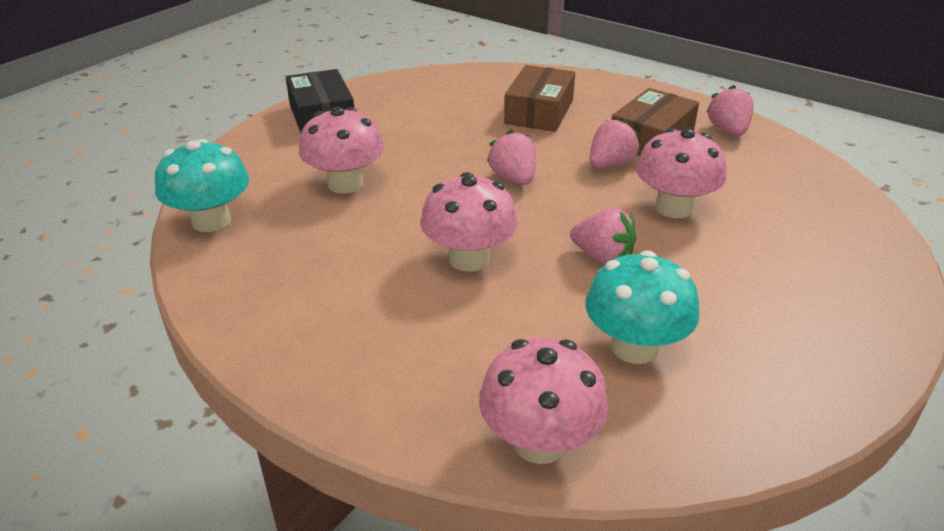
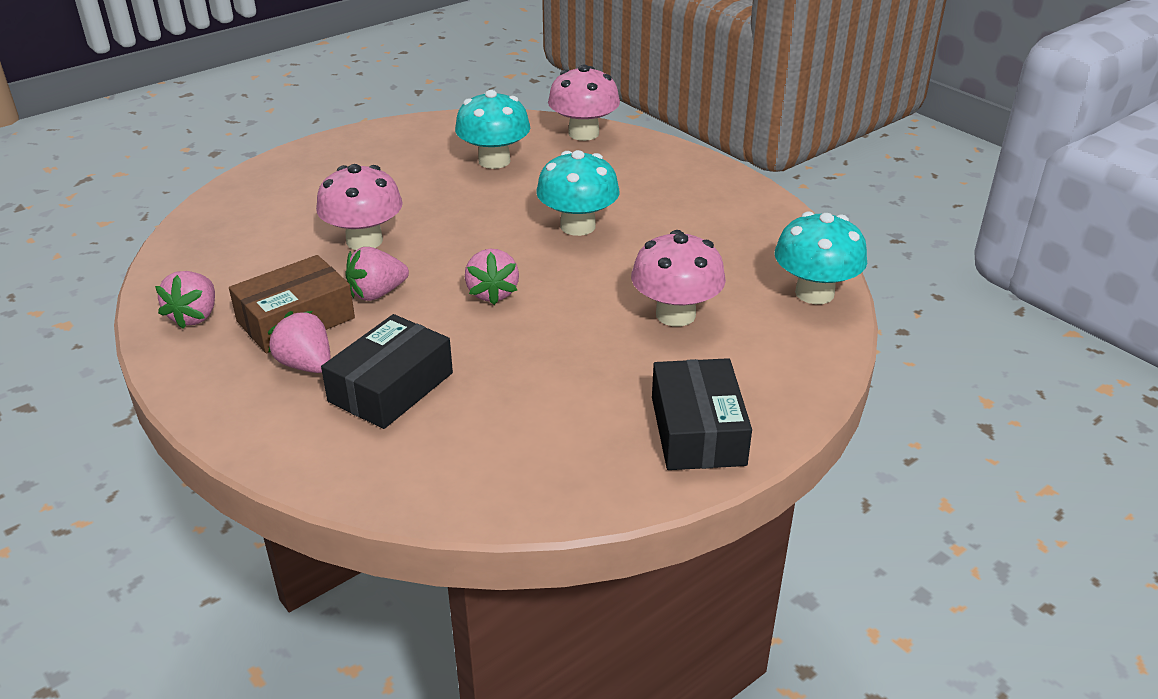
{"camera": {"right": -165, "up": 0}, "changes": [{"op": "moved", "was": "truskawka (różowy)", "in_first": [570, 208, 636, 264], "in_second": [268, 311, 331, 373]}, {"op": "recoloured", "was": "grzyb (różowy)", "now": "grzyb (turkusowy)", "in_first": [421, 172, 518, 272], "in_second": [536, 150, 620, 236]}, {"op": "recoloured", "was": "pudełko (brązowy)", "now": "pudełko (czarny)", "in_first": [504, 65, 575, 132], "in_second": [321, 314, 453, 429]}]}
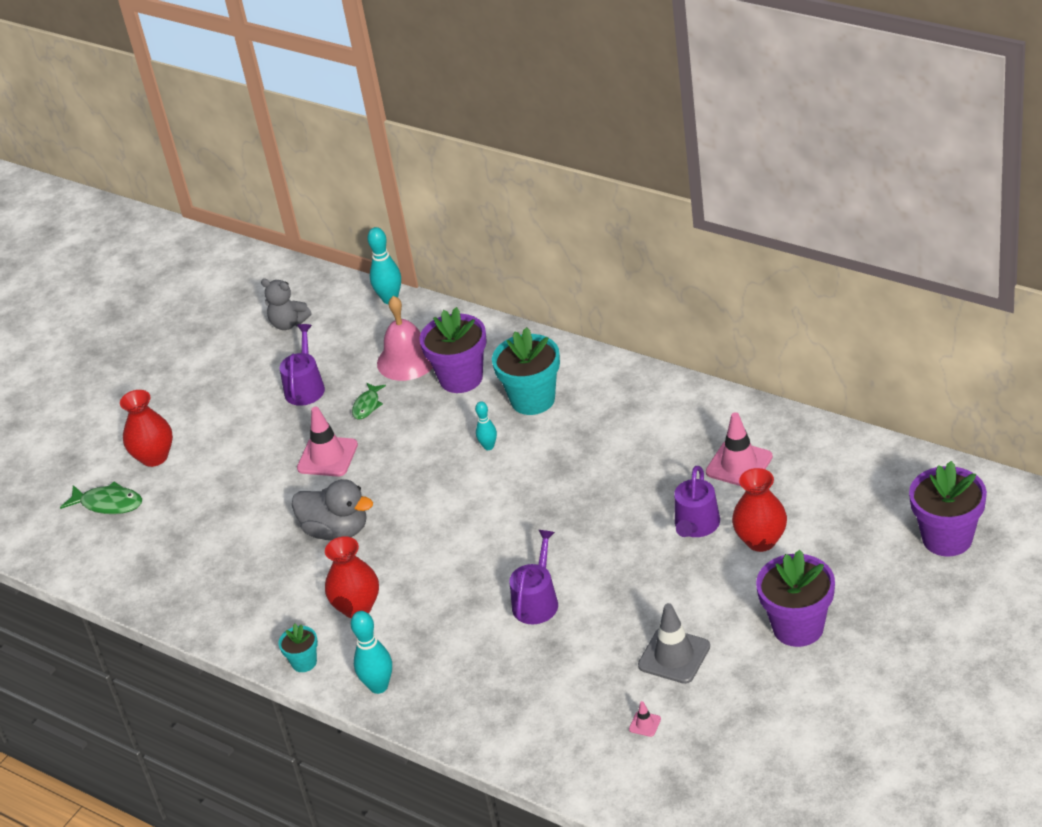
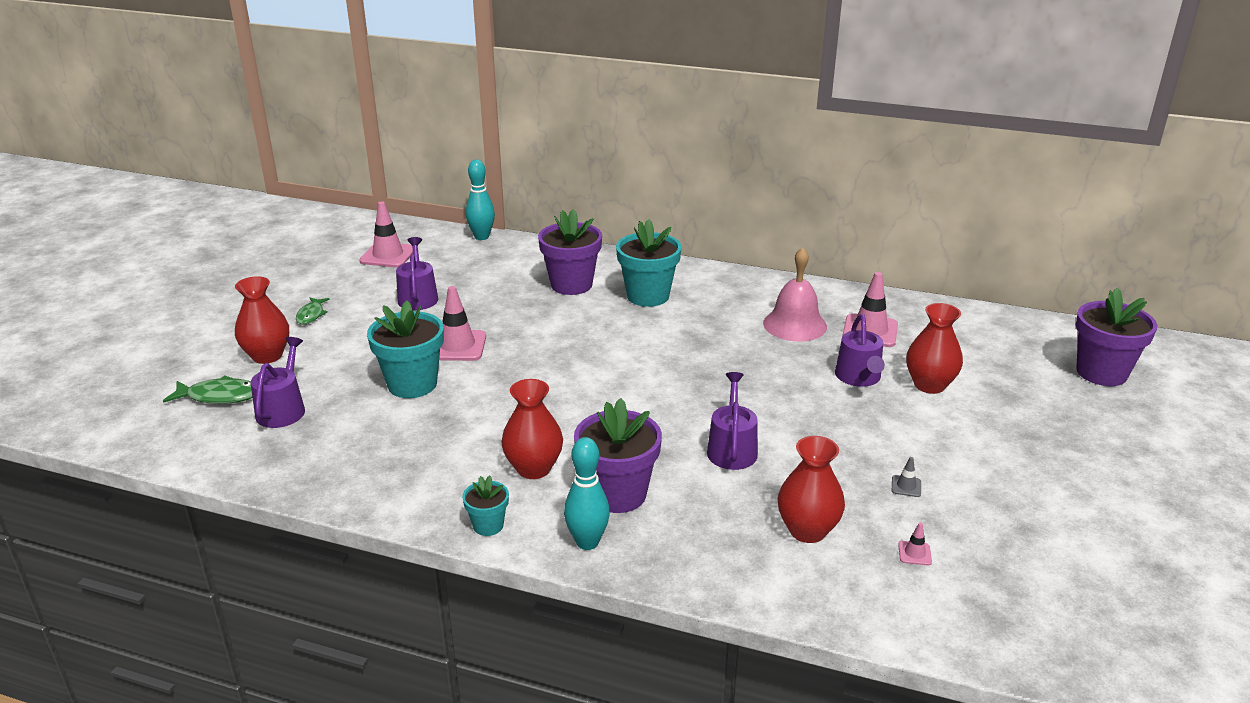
{"camera": {"right": -20, "up": -10}, "changes": [{"op": "removed", "was": "kaczka (szary)", "in_first": [292, 479, 373, 541]}, {"op": "removed", "was": "kręgiel (turkusowy)", "in_first": [475, 401, 497, 450]}, {"op": "added", "now": "konewka (fioletowy)", "in_second": [251, 337, 305, 428]}, {"op": "added", "now": "doniczka (turkusowy)", "in_second": [367, 300, 444, 398]}, {"op": "added", "now": "wazon (czerwony)", "in_second": [777, 436, 845, 543]}, {"op": "moved", "was": "ryba (zielony)", "in_first": [352, 383, 386, 420], "in_second": [296, 297, 329, 324]}, {"op": "moved", "was": "dzwonek (różowy)", "in_first": [377, 296, 433, 381], "in_second": [763, 247, 827, 342]}, {"op": "moved", "was": "doniczka (fioletowy)", "in_first": [756, 550, 835, 647], "in_second": [574, 398, 662, 513]}, {"op": "replaced", "was": "miś (szary)", "now": "pachołek (różowy)", "in_first": [261, 279, 312, 330], "in_second": [359, 202, 413, 268]}, {"op": "resized", "was": "pachołek (szary)", "in_first": [638, 603, 710, 684], "in_second": [892, 457, 921, 497], "ratio": 0.44}]}
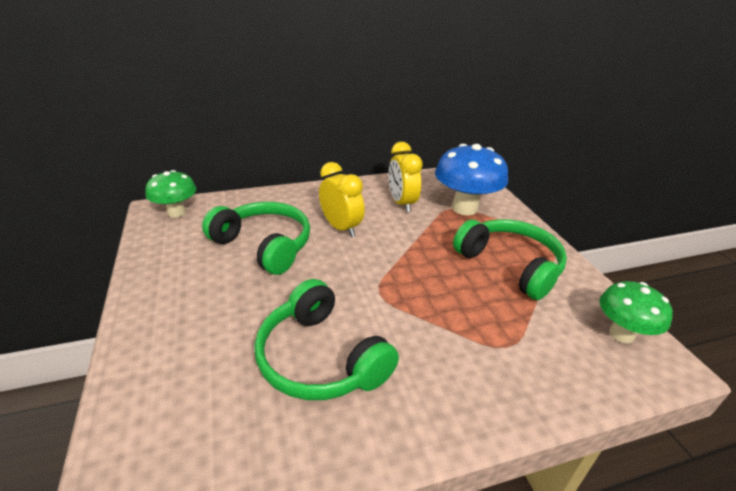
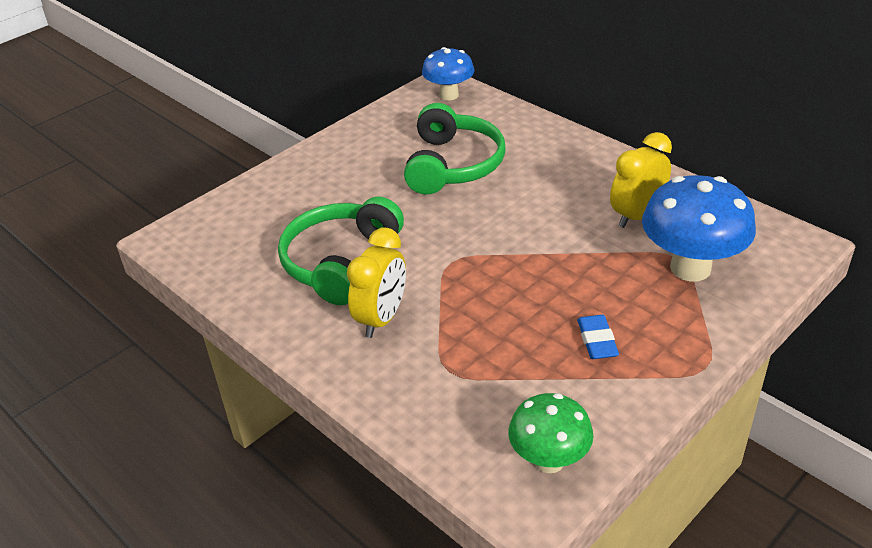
{"camera": {"right": 65, "up": 5}, "changes": [{"op": "moved", "was": "budzik (żółty)", "in_first": [319, 162, 365, 237], "in_second": [347, 228, 406, 338]}, {"op": "replaced", "was": "słuchawki (zielony)", "now": "gumka do mazania (niebieski)", "in_first": [453, 219, 567, 300], "in_second": [577, 315, 619, 359]}, {"op": "recoloured", "was": "grzyb (zielony)", "now": "grzyb (niebieski)", "in_first": [145, 170, 196, 218], "in_second": [422, 47, 474, 100]}]}
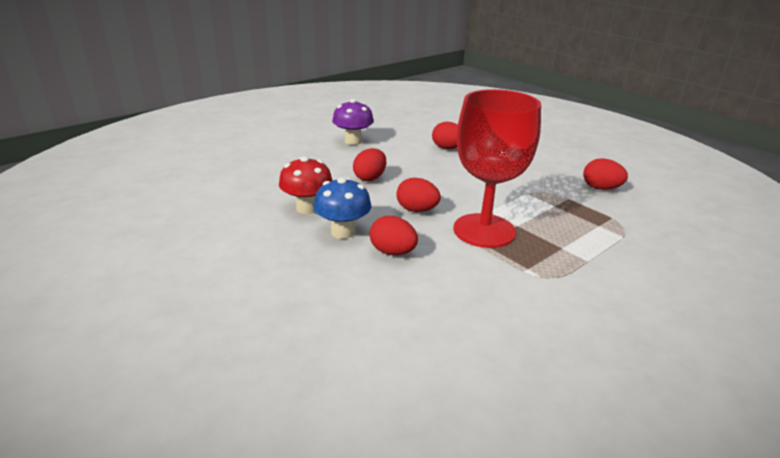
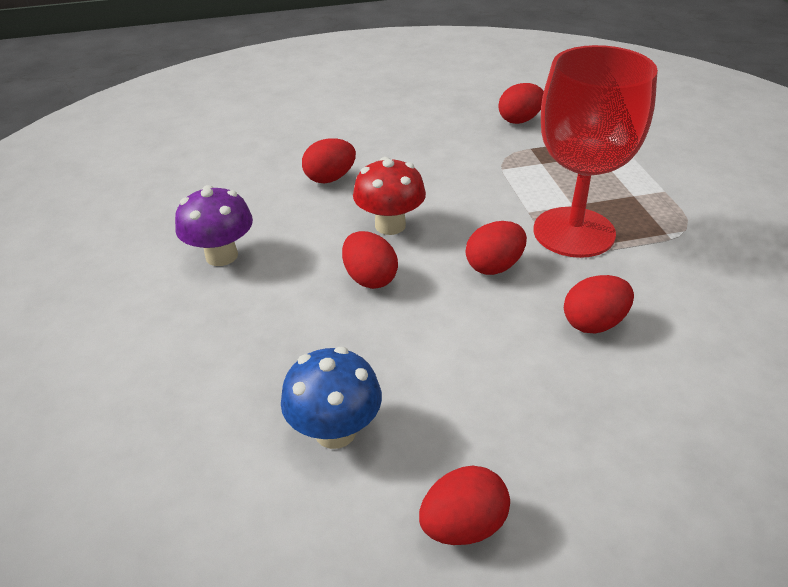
{"camera": {"right": -60, "up": 10}, "changes": [{"op": "added", "now": "jajko (czerwony)", "in_second": [419, 465, 510, 545]}, {"op": "moved", "was": "grzyb (czerwony)", "in_first": [279, 156, 333, 214], "in_second": [353, 157, 426, 235]}, {"op": "moved", "was": "grzyb (niebieski)", "in_first": [313, 177, 371, 239], "in_second": [281, 347, 382, 449]}]}
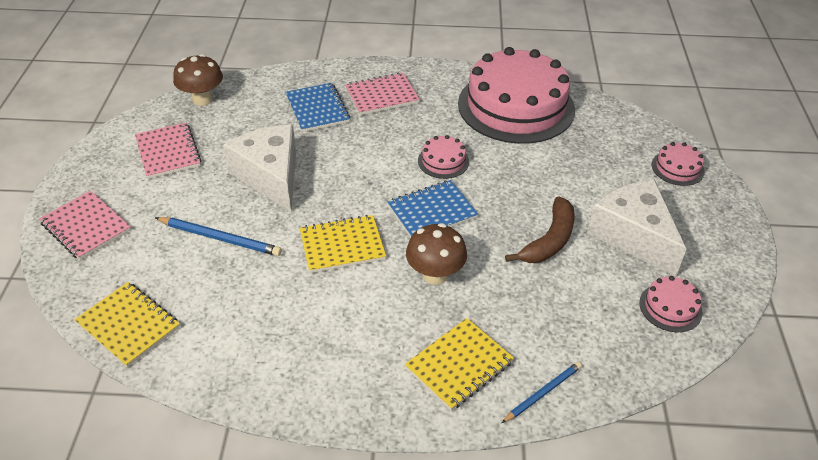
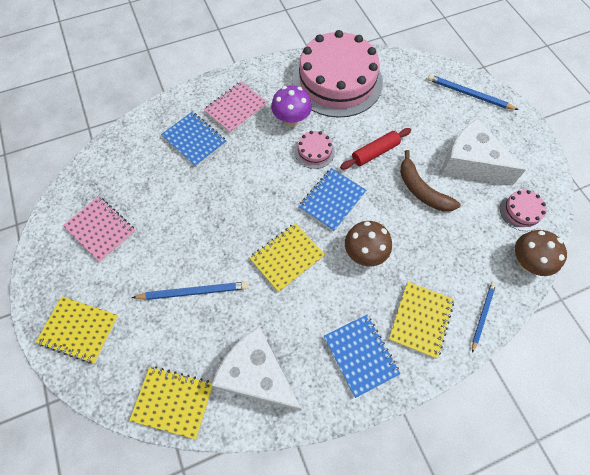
{"camera": {"right": -25, "up": 20}, "changes": [{"op": "added", "now": "grzyb (fioletowy)", "in_second": [271, 85, 312, 127]}, {"op": "added", "now": "zeszyt (niebieski)", "in_second": [324, 315, 401, 398]}, {"op": "added", "now": "wałek do ciasta (czerwony)", "in_second": [340, 128, 411, 170]}, {"op": "moved", "was": "grzyb (brązowy)", "in_first": [173, 54, 223, 106], "in_second": [515, 230, 567, 276]}, {"op": "moved", "was": "ser (biały)", "in_first": [223, 125, 296, 212], "in_second": [212, 327, 301, 411]}, {"op": "replaced", "was": "tort (różowy)", "now": "ołówek (niebieski)", "in_first": [651, 142, 705, 186], "in_second": [428, 75, 518, 110]}, {"op": "recoloured", "was": "zeszyt (różowy)", "now": "zeszyt (żółty)", "in_first": [39, 191, 131, 260], "in_second": [36, 296, 119, 364]}, {"op": "turned", "was": "banan (brązowy)", "in_first": [505, 196, 575, 263], "in_second": [400, 150, 461, 212], "clockwise": 135}]}
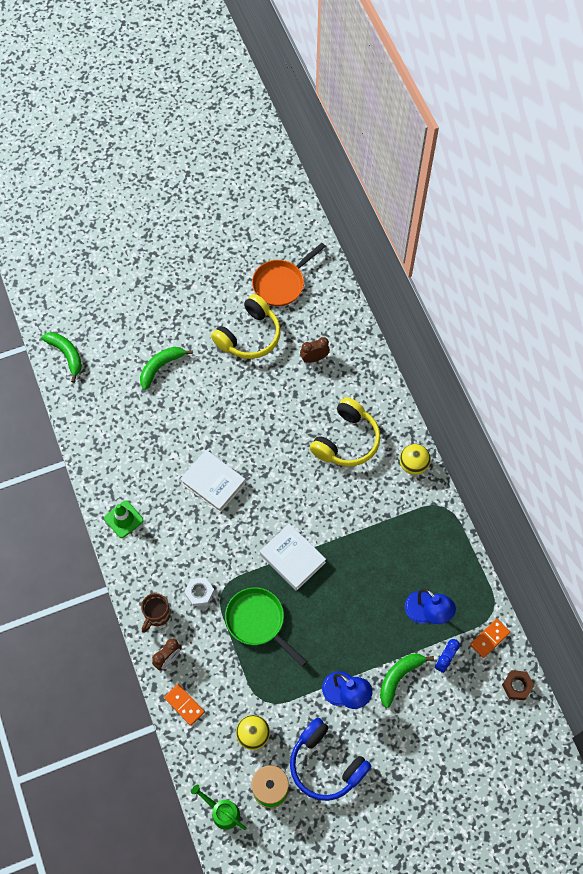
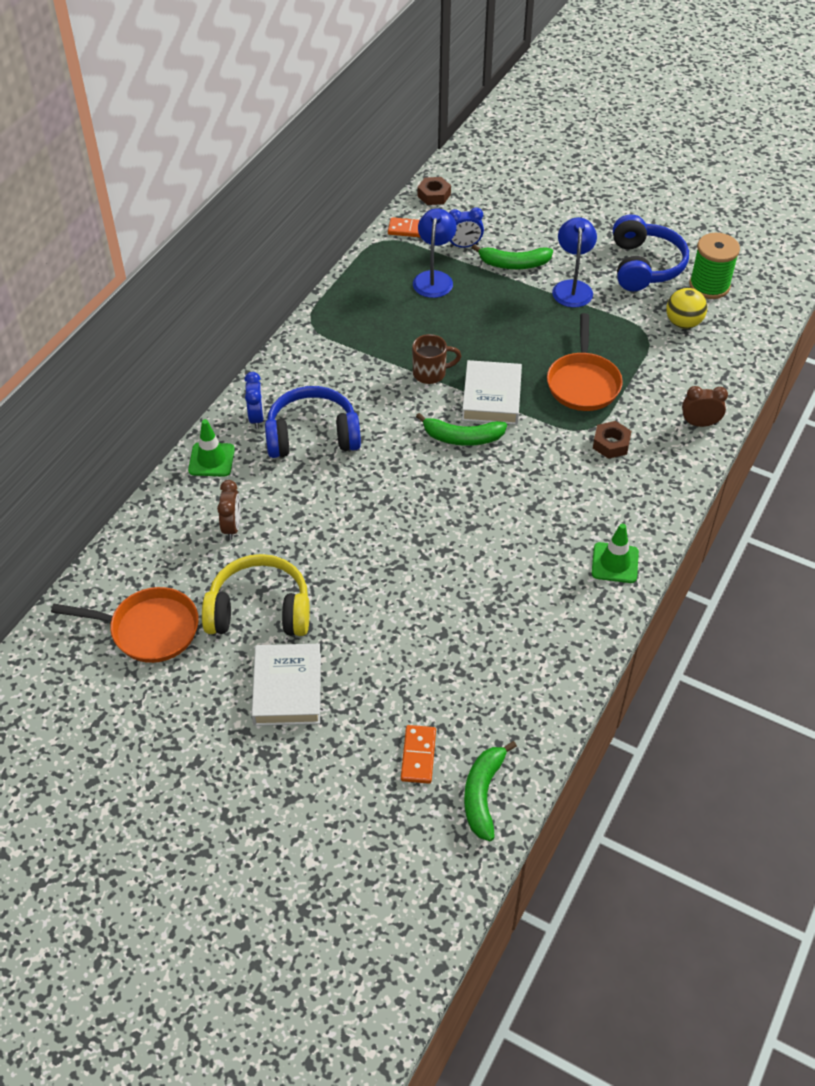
{"camera": {"right": -130, "up": -15}, "changes": [{"op": "removed", "was": "konewka (zielony)", "in_first": [191, 785, 246, 830]}, {"op": "removed", "was": "piłka (żółty)", "in_first": [399, 444, 431, 475]}, {"op": "added", "now": "pachołek (zielony)", "in_second": [188, 419, 235, 477]}, {"op": "added", "now": "budzik (niebieski)", "in_second": [244, 372, 264, 429]}, {"op": "moved", "was": "banan (zielony)", "in_first": [140, 347, 193, 390], "in_second": [416, 413, 507, 446]}, {"op": "moved", "was": "kubek (brązowy)", "in_first": [141, 593, 171, 633], "in_second": [412, 334, 461, 384]}, {"op": "moved", "was": "kostka domina (pomarańczowy)", "in_first": [164, 684, 205, 726], "in_second": [401, 725, 436, 784]}, {"op": "moved", "was": "książka (biały)", "in_first": [180, 450, 246, 513], "in_second": [252, 644, 321, 726]}, {"op": "recoloured", "was": "nakrętka (biały)", "now": "nakrętka (brązowy)", "in_first": [184, 577, 215, 607], "in_second": [593, 421, 632, 459]}, {"op": "recoloured", "was": "patelnia (zielony)", "now": "patelnia (pomarańczowy)", "in_first": [225, 587, 307, 667], "in_second": [547, 313, 623, 411]}, {"op": "recoloured", "was": "słuchawki (żółty)", "now": "słuchawki (niebieski)", "in_first": [310, 397, 381, 467], "in_second": [265, 386, 361, 458]}, {"op": "turned", "was": "budzik (brązowy)", "in_first": [300, 337, 330, 363], "in_second": [217, 480, 241, 540], "clockwise": -120}]}
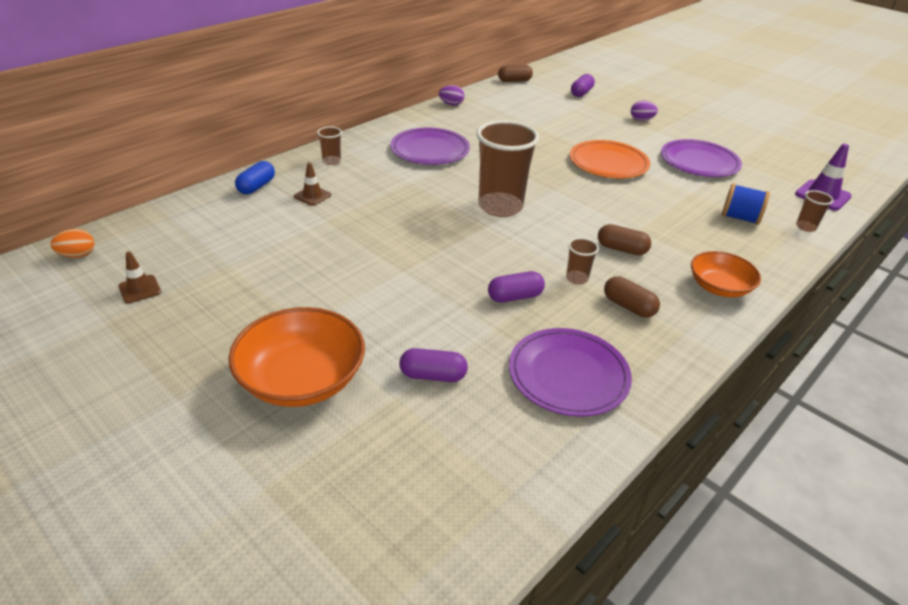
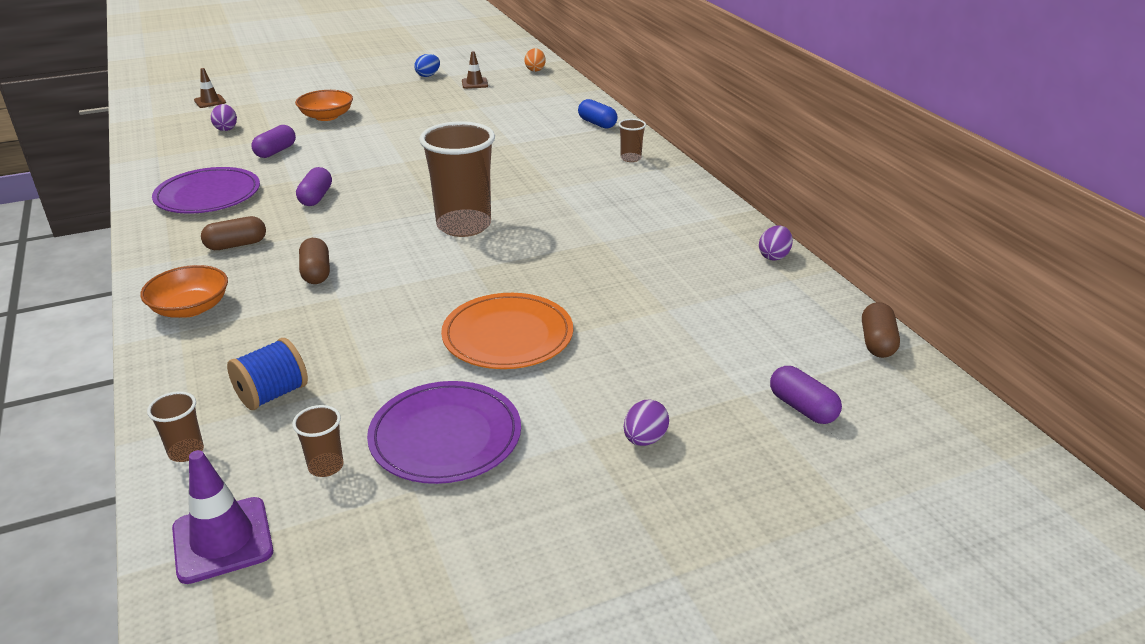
{"camera": {"right": 115, "up": -5}, "changes": [{"op": "removed", "was": "talerz (fioletowy)", "in_first": [391, 128, 470, 165]}, {"op": "added", "now": "jajko (fioletowy)", "in_second": [211, 104, 237, 131]}, {"op": "added", "now": "jajko (niebieski)", "in_second": [414, 54, 440, 77]}, {"op": "moved", "was": "pachołek (brązowy)", "in_first": [294, 162, 331, 206], "in_second": [194, 68, 226, 108]}, {"op": "moved", "was": "szklanka (brązowy)", "in_first": [566, 238, 599, 285], "in_second": [292, 405, 344, 477]}, {"op": "turned", "was": "kapsułka (brązowy)", "in_first": [598, 224, 651, 255], "in_second": [299, 238, 330, 284], "clockwise": -60}, {"op": "resized", "was": "miska (pomarańczowy)", "in_first": [228, 307, 365, 407], "in_second": [295, 90, 353, 121], "ratio": 0.63}]}
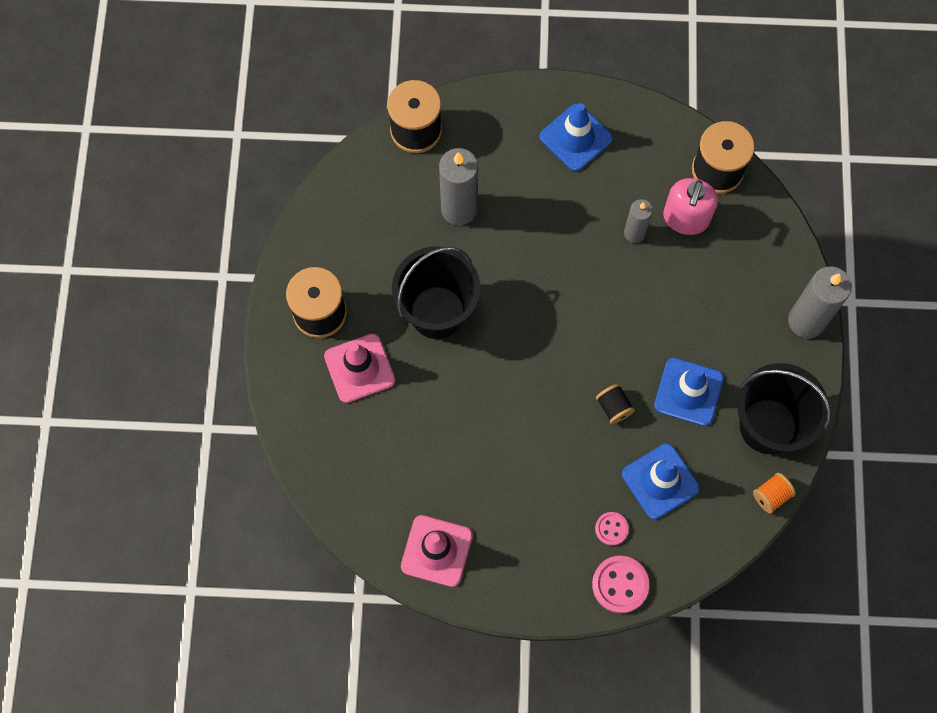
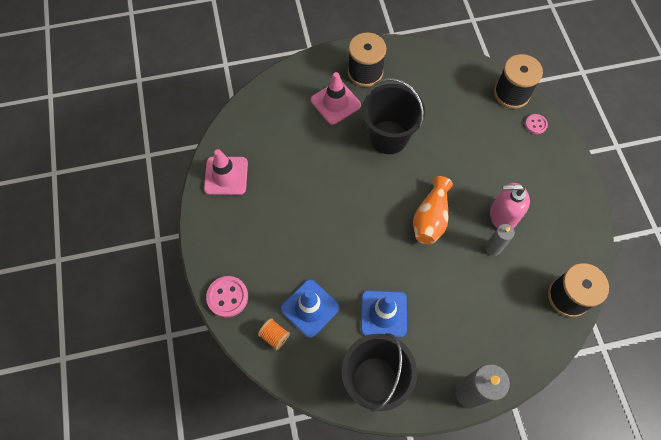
{"camera": {"right": 75, "up": -5}, "changes": [{"op": "removed", "was": "świeca (szary)", "in_first": [439, 148, 478, 225]}, {"op": "removed", "was": "pachołek (niebieski)", "in_first": [540, 103, 613, 171]}, {"op": "removed", "was": "szpulka (czarny)", "in_first": [596, 384, 635, 424]}, {"op": "added", "now": "wazon (pomarańczowy)", "in_second": [413, 176, 453, 245]}, {"op": "moved", "was": "guzik (różowy)", "in_first": [595, 512, 629, 546], "in_second": [525, 114, 548, 134]}, {"op": "moved", "was": "dozownik mydła (różowy)", "in_first": [663, 178, 718, 235], "in_second": [490, 183, 530, 228]}, {"op": "moved", "was": "szpulka (pomarańczowy)", "in_first": [753, 473, 796, 514], "in_second": [258, 318, 290, 350]}]}
